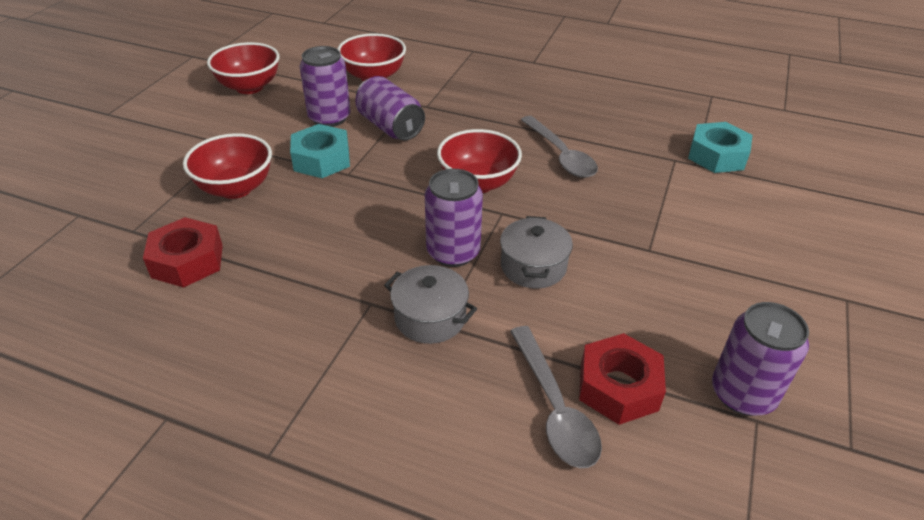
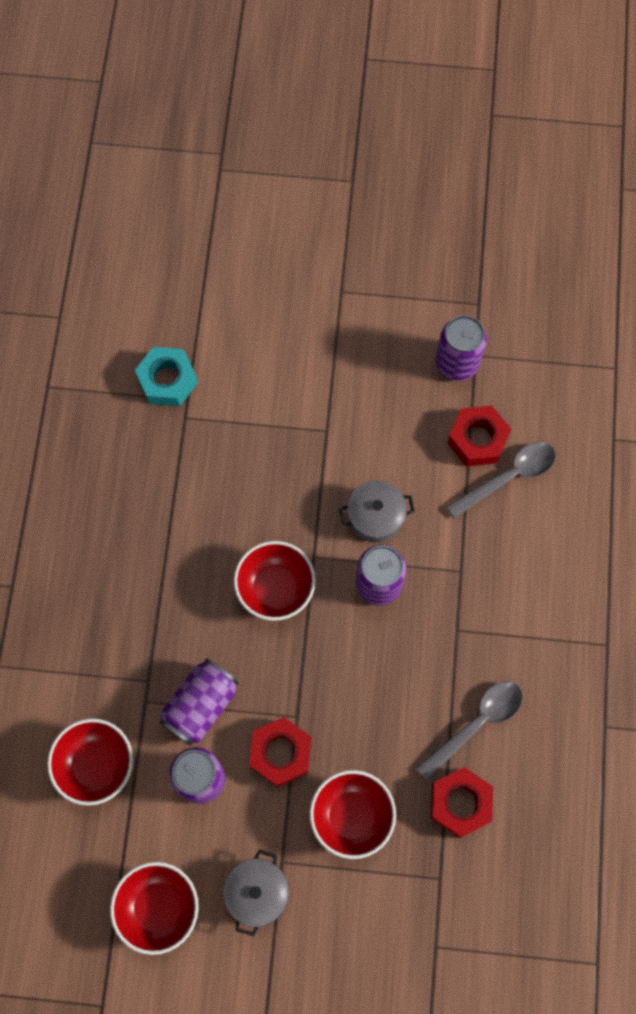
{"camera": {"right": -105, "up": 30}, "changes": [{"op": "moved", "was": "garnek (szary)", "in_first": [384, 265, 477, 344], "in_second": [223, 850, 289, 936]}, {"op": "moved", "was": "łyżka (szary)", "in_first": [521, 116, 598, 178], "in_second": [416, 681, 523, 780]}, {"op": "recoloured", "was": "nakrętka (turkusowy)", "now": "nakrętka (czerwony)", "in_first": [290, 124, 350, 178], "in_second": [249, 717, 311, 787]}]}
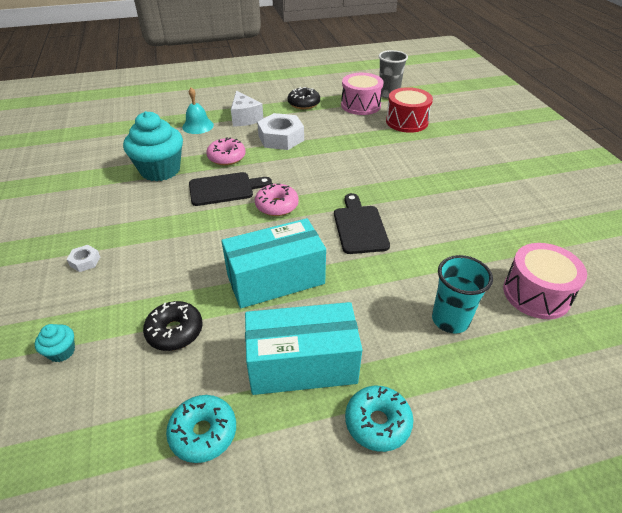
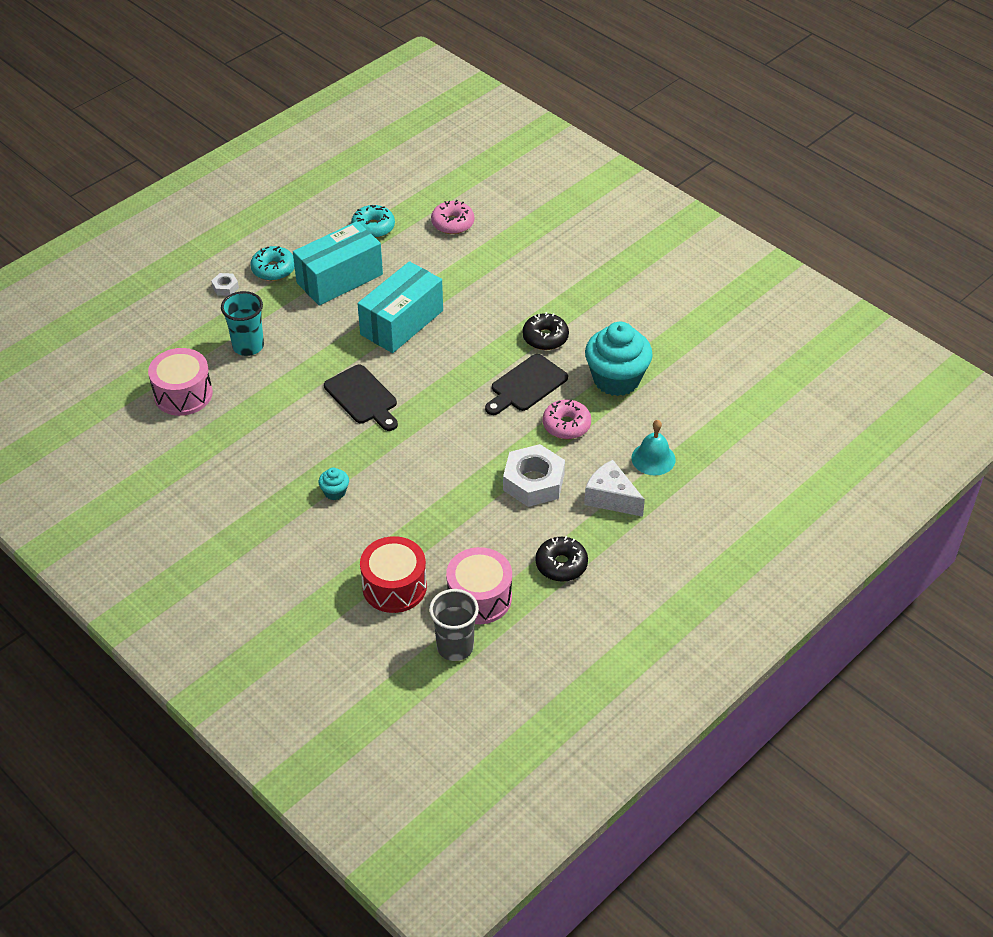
{"camera": {"right": 150, "up": 5}, "changes": [{"op": "moved", "was": "muffinka (turkusowy)", "in_first": [35, 324, 75, 362], "in_second": [319, 468, 349, 500]}, {"op": "moved", "was": "nakrętka (biały)", "in_first": [66, 245, 100, 272], "in_second": [211, 273, 239, 296]}, {"op": "moved", "was": "donut (czarny)", "in_first": [143, 301, 203, 351], "in_second": [522, 312, 569, 350]}, {"op": "moved", "was": "donut (różowy)", "in_first": [255, 183, 299, 216], "in_second": [431, 200, 474, 234]}]}
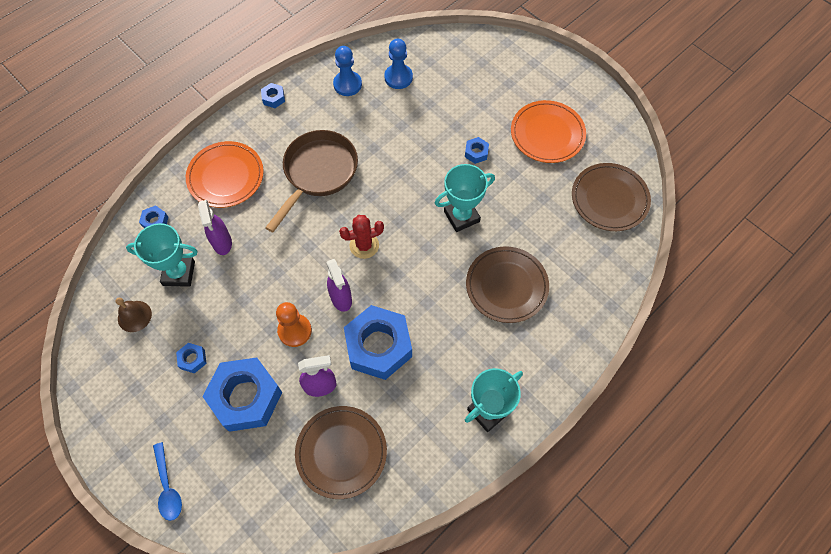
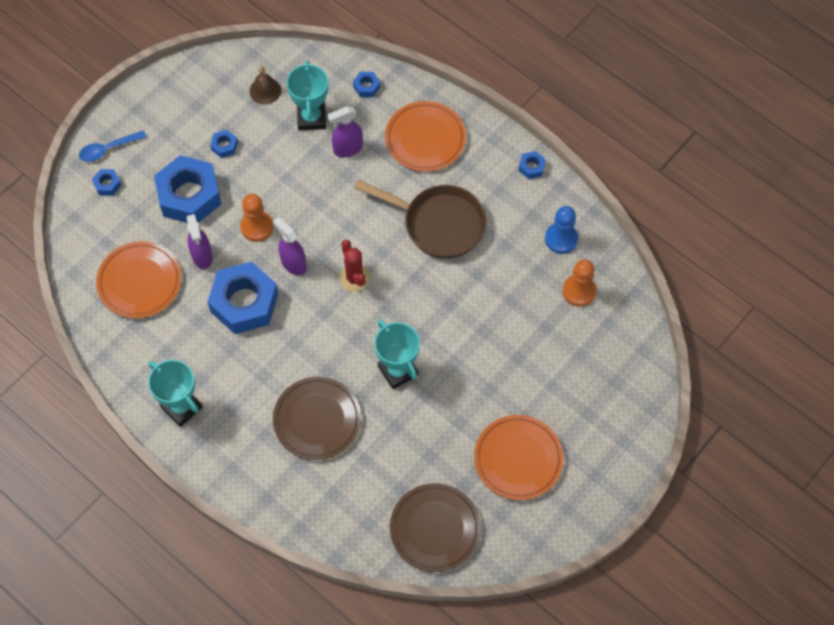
{"camera": {"right": 85, "up": 0}, "changes": [{"op": "moved", "was": "nakrętka (niebieski)", "in_first": [465, 137, 489, 164], "in_second": [92, 169, 122, 196]}, {"op": "recoloured", "was": "talerz (brązowy)", "now": "talerz (pomarańczowy)", "in_first": [295, 406, 387, 499], "in_second": [96, 241, 181, 318]}, {"op": "recoloured", "was": "pionek (niebieski)", "now": "pionek (pomarańczowy)", "in_first": [384, 39, 413, 89], "in_second": [562, 259, 596, 307]}, {"op": "turned", "was": "spryskiwacz (fioletowy)", "in_first": [326, 259, 352, 312], "in_second": [273, 217, 307, 275], "clockwise": 75}]}
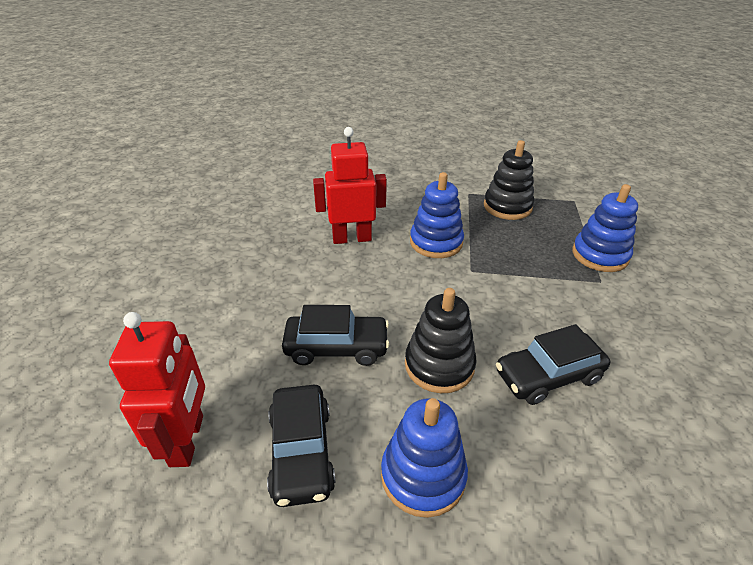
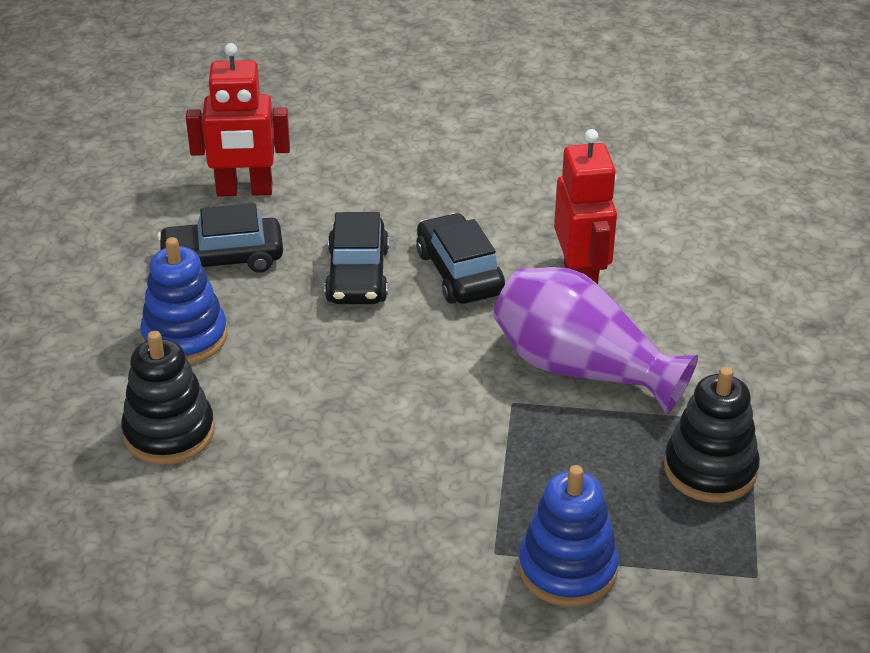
{"camera": {"right": 90, "up": 0}, "changes": [{"op": "moved", "was": "zabawka nakładanka (czarny)", "in_first": [405, 288, 477, 393], "in_second": [121, 331, 215, 465]}, {"op": "moved", "was": "samochód (czarny)", "in_first": [496, 324, 611, 405], "in_second": [416, 213, 505, 304]}, {"op": "replaced", "was": "zabawka nakładanka (niebieski)", "now": "wazon (fioletowy)", "in_first": [410, 172, 464, 258], "in_second": [494, 267, 698, 414]}]}
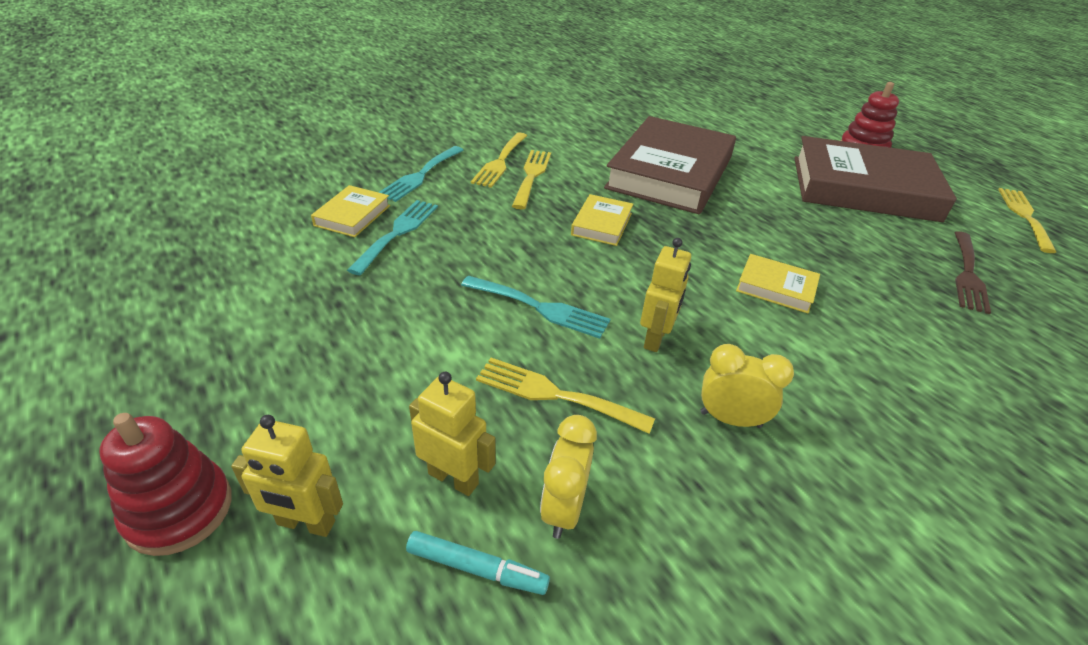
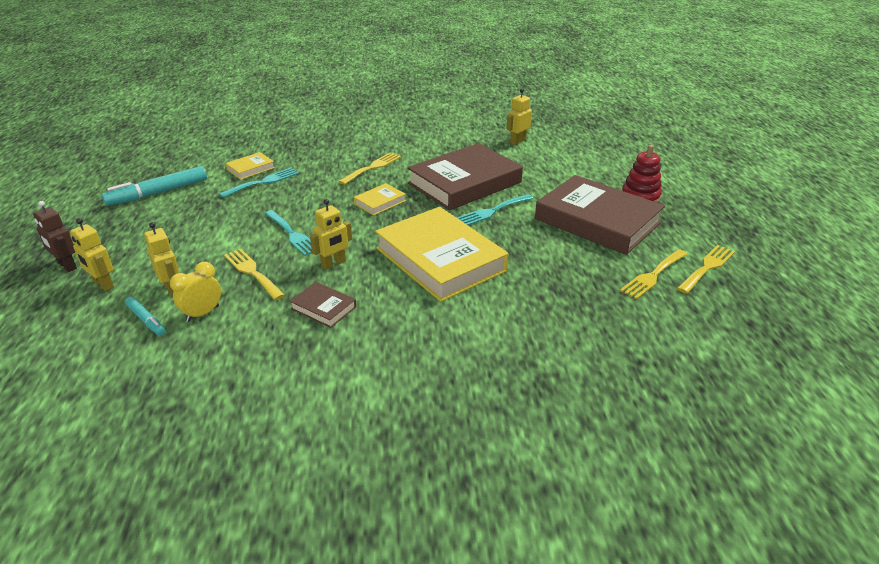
{"camera": {"right": 30, "up": -5}, "changes": [{"op": "removed", "was": "widelec (brązowy)", "in_first": [954, 231, 991, 314]}, {"op": "added", "now": "flamaster (turkusowy)", "in_second": [102, 166, 207, 206]}, {"op": "added", "now": "robot (żółty)", "in_second": [506, 89, 532, 145]}, {"op": "moved", "was": "widelec (turkusowy)", "in_first": [378, 146, 464, 202], "in_second": [457, 194, 534, 225]}, {"op": "moved", "was": "widelec (żółty)", "in_first": [471, 132, 527, 188], "in_second": [620, 249, 687, 300]}, {"op": "replaced", "was": "zabawka nakładanka (czerwony)", "now": "robot (brązowy)", "in_first": [100, 413, 232, 556], "in_second": [33, 201, 77, 272]}, {"op": "replaced", "was": "budzik (żółty)", "now": "książka (brązowy)", "in_first": [701, 344, 794, 428], "in_second": [290, 282, 356, 328]}, {"op": "resized", "was": "książka (żółty)", "in_first": [736, 254, 820, 314], "in_second": [375, 207, 508, 302], "ratio": 2.31}]}
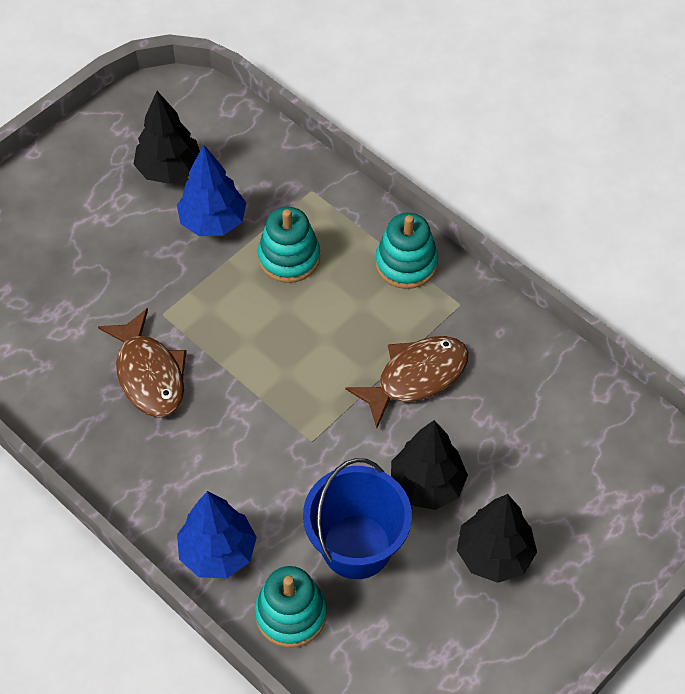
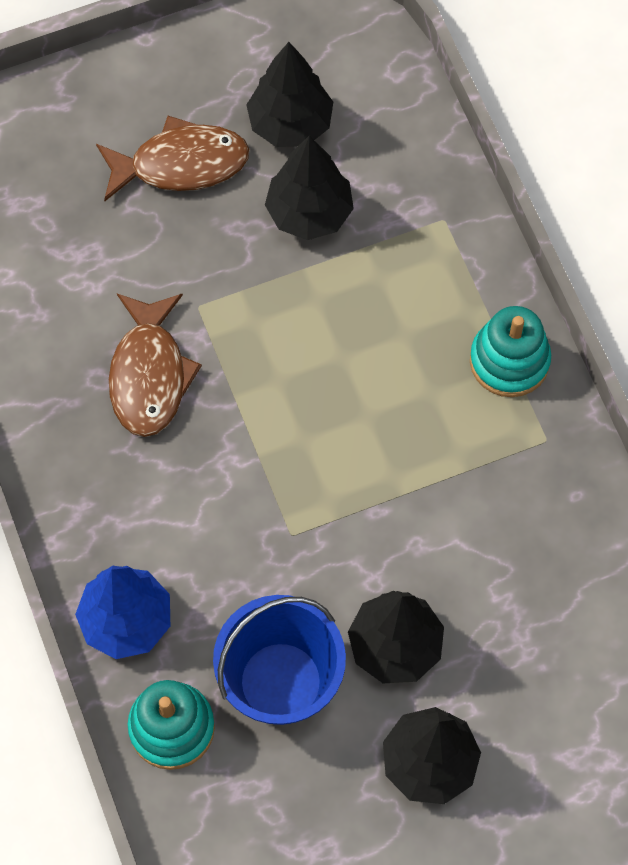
{"camera": {"right": 25, "up": 10}, "changes": [{"op": "removed", "was": "zabawka nakładanka (turkusowy)", "in_first": [258, 207, 320, 283]}, {"op": "moved", "was": "ryba (brązowy)", "in_first": [345, 336, 468, 428], "in_second": [96, 116, 249, 201]}, {"op": "recoloured", "was": "drzewko (niebieski)", "now": "drzewko (czarny)", "in_first": [177, 144, 246, 236], "in_second": [265, 136, 354, 240]}]}
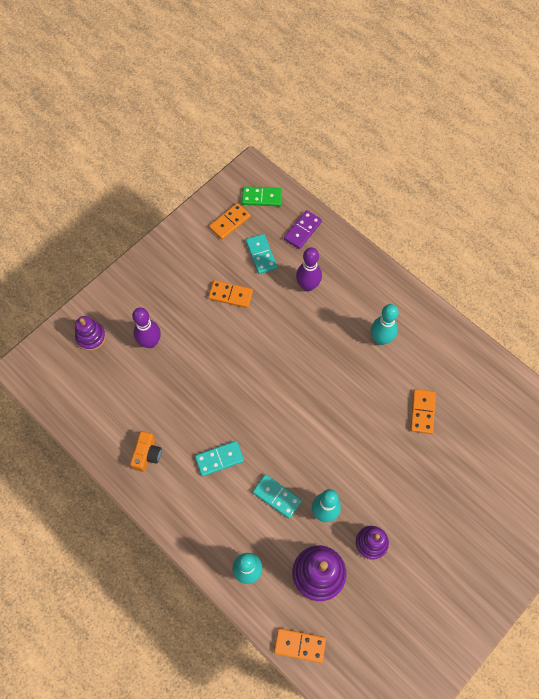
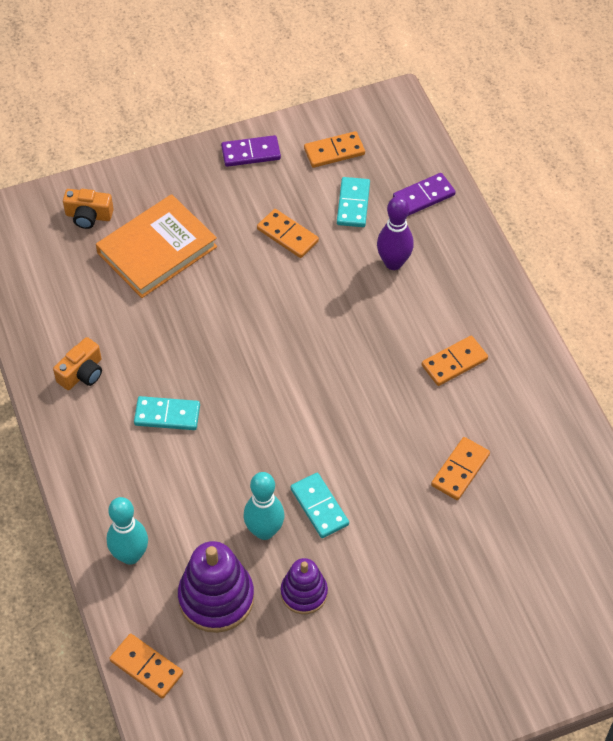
{"camera": {"right": 25, "up": -10}, "changes": [{"op": "removed", "was": "kostka domina (zielony)", "in_first": [242, 186, 282, 206]}, {"op": "added", "now": "kostka domina (fioletowy)", "in_second": [221, 135, 281, 167]}, {"op": "moved", "was": "kostka domina (turkusowy)", "in_first": [253, 474, 302, 519], "in_second": [291, 473, 349, 538]}, {"op": "replaced", "was": "zabawka nakładanka (fioletowy)", "now": "aparat fotograficzny (pomarańczowy)", "in_first": [75, 316, 106, 351], "in_second": [63, 189, 114, 229]}, {"op": "replaced", "was": "kręgiel (fioletowy)", "now": "książka (pomarańczowy)", "in_first": [132, 308, 161, 348], "in_second": [96, 194, 217, 298]}, {"op": "replaced", "was": "kręgiel (turkusowy)", "now": "kostka domina (pomarańczowy)", "in_first": [371, 304, 399, 345], "in_second": [422, 336, 488, 386]}]}
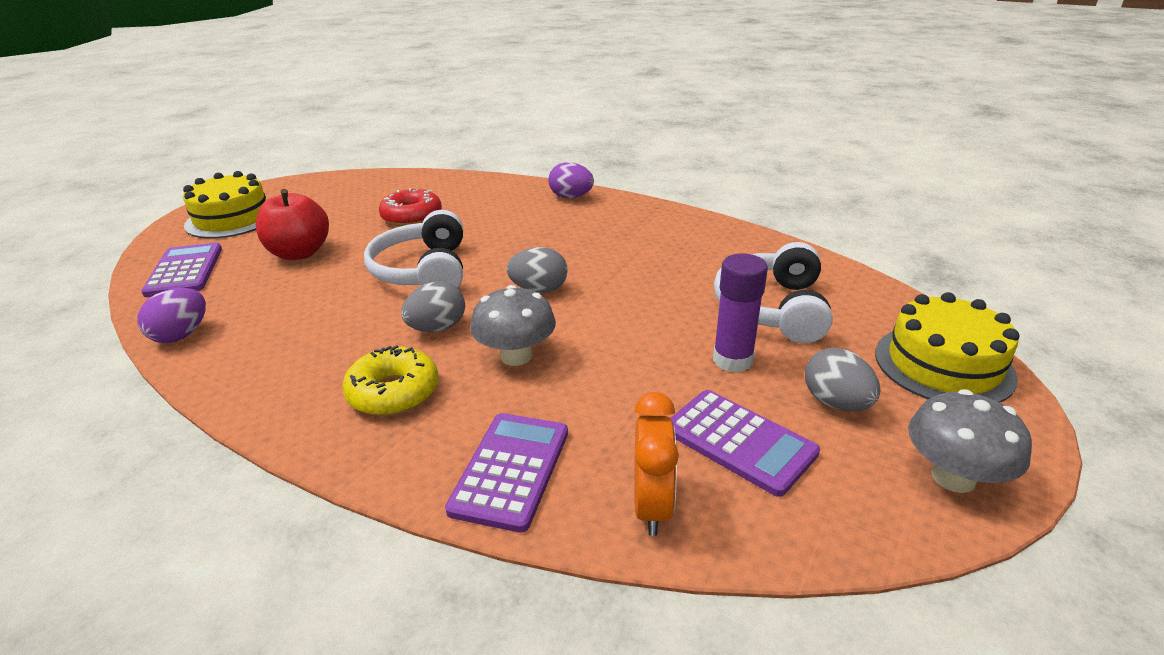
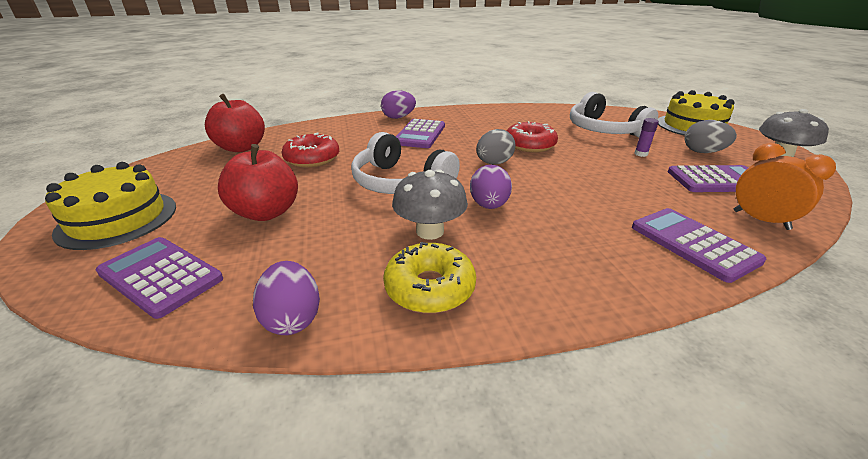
{"camera": {"right": -45, "up": 0}, "changes": [{"op": "added", "now": "jabłko (czerwony)", "in_second": [205, 94, 265, 152]}, {"op": "added", "now": "kalkulator (fioletowy)", "in_second": [396, 119, 445, 148]}, {"op": "added", "now": "donut (czerwony)", "in_second": [507, 121, 558, 152]}, {"op": "moved", "was": "donut (żółty)", "in_first": [342, 345, 439, 416], "in_second": [383, 242, 476, 313]}, {"op": "moved", "was": "grzyb (szary)", "in_first": [470, 285, 556, 366], "in_second": [392, 169, 468, 240]}, {"op": "recoloured", "was": "jajko (szary)", "now": "jajko (fioletowy)", "in_first": [401, 281, 465, 332], "in_second": [470, 165, 512, 209]}, {"op": "resized", "was": "klej w sztyfcie (fioletowy)", "in_first": [713, 253, 768, 372], "in_second": [635, 118, 659, 157], "ratio": 0.52}]}
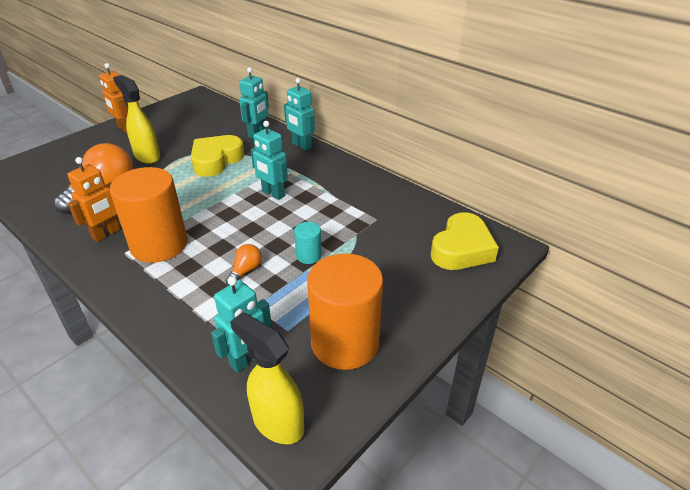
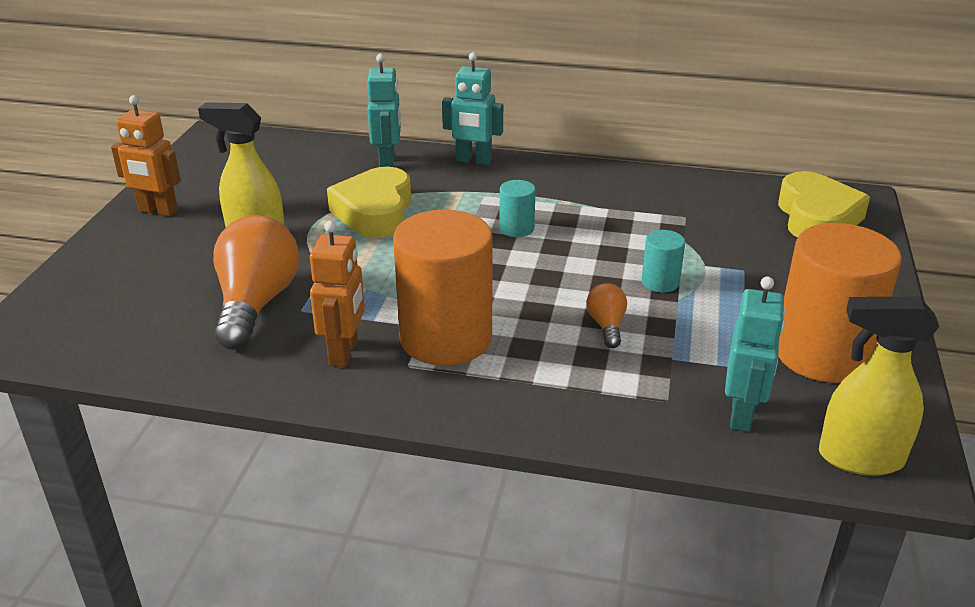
{"camera": {"right": -30, "up": -5}, "changes": [{"op": "replaced", "was": "robot (turkusowy)", "now": "walec (turkusowy)", "in_first": [251, 121, 288, 200], "in_second": [499, 180, 536, 237]}]}
